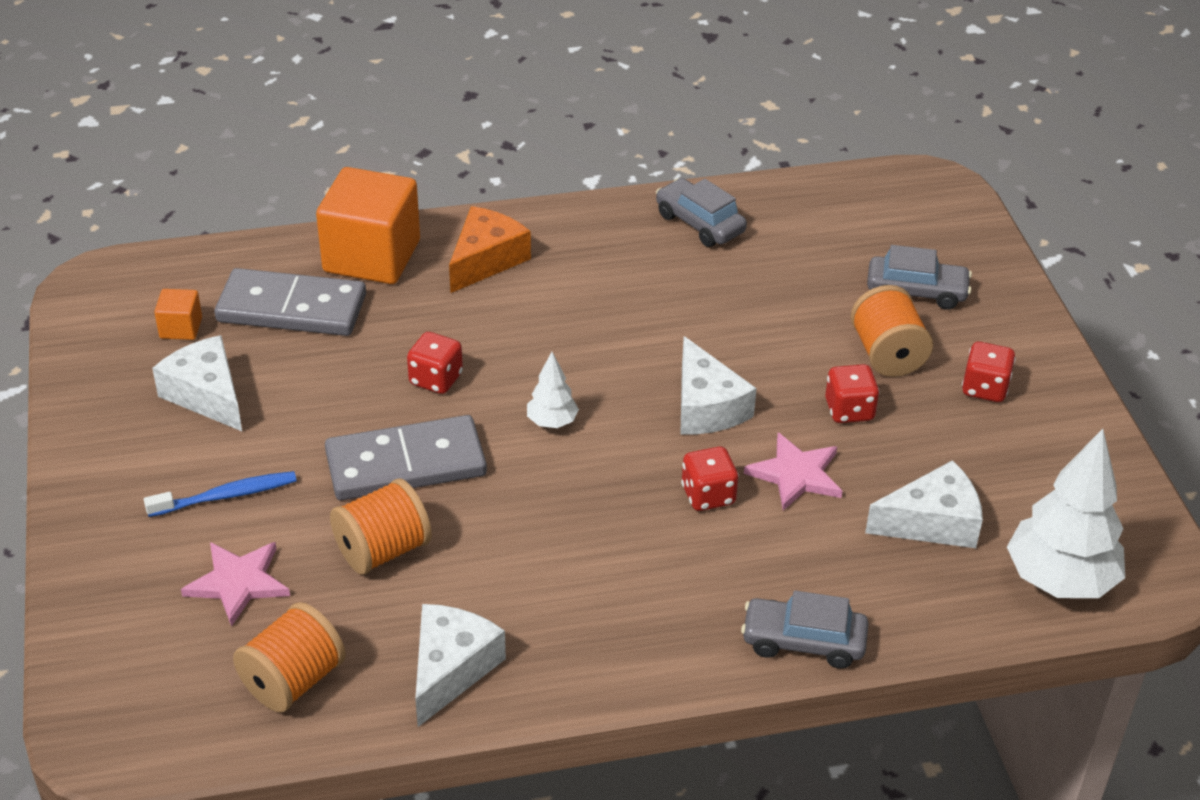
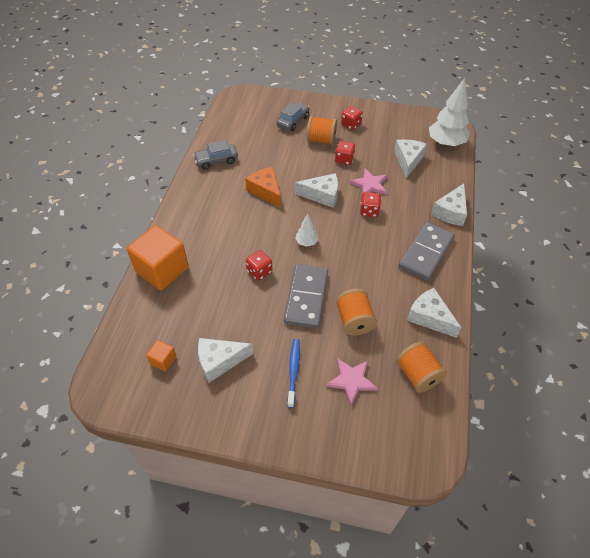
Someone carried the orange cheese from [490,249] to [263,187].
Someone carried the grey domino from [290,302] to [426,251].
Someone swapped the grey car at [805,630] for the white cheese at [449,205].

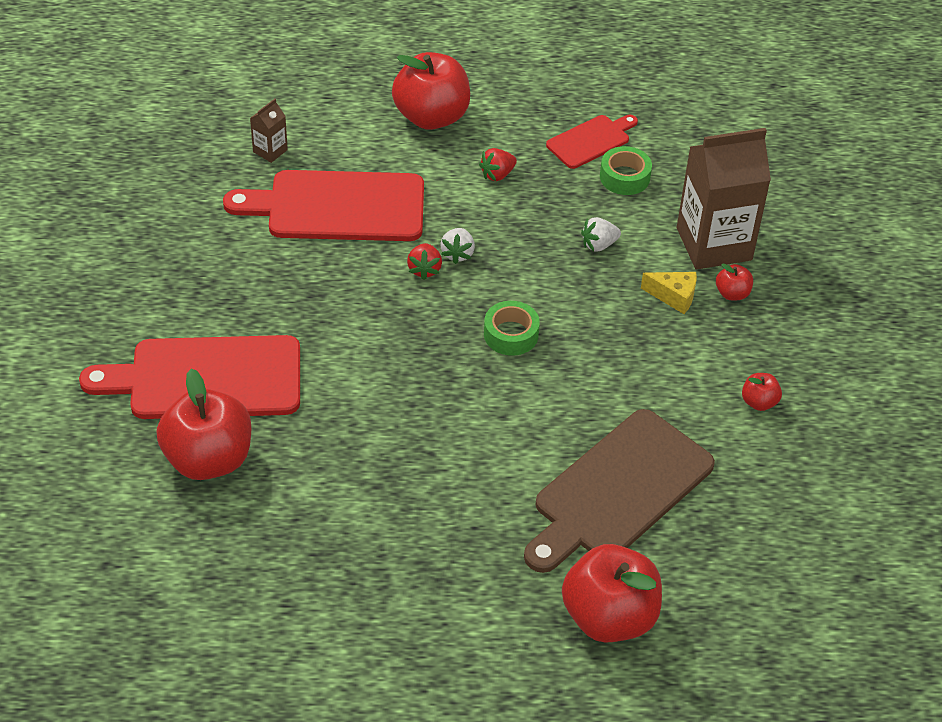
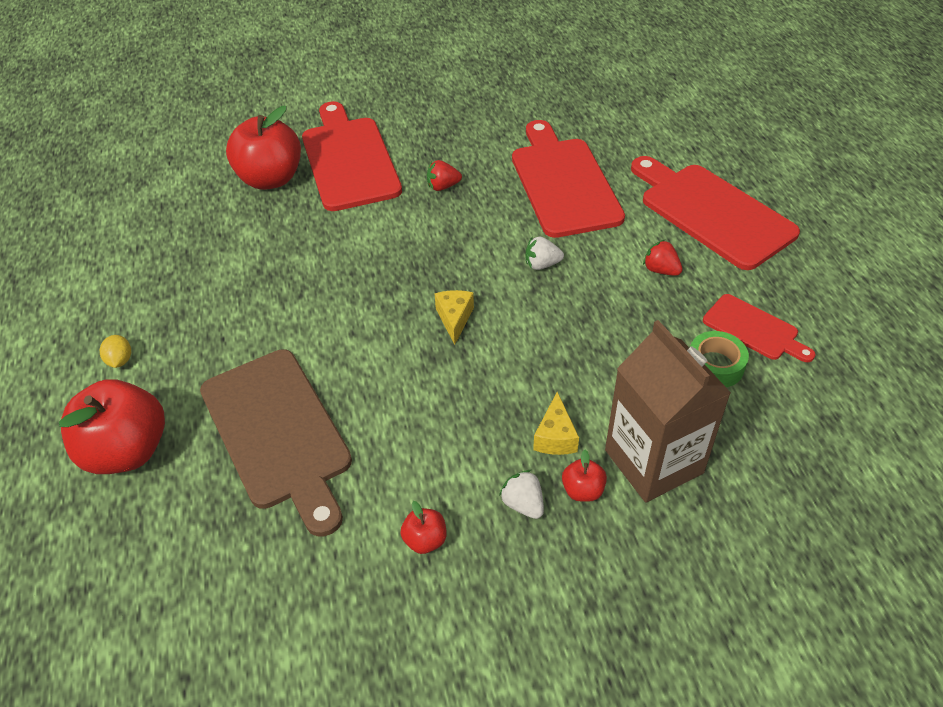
Someone put down the yellow lemon at [115,351].
Someone rotated the brown cutting board at [619,491] by 150 degrees counterclockwise.
Someone carried the red strawberry from [424,261] to [444,175].
Someone swapped the green tape at [512,328] for the yellow cheese at [454,317].
Someone carried the white strawberry from [601,234] to [521,494].
Someone swapped the red apple at [431,91] for the red cutting board at [715,213].
Someone took away the brown carton at [269,131].

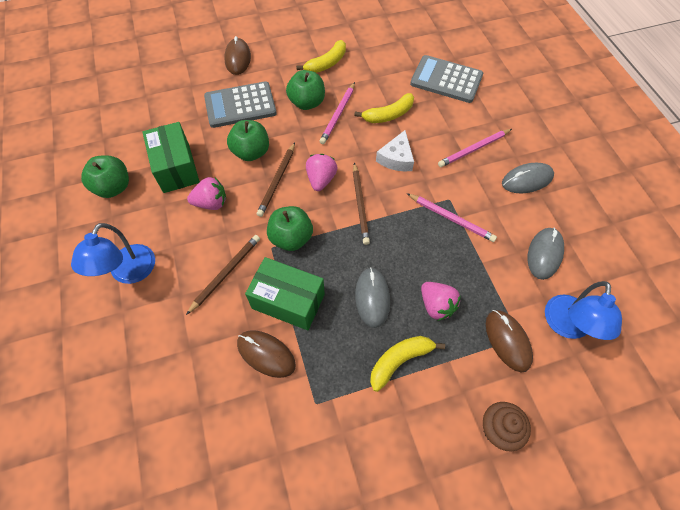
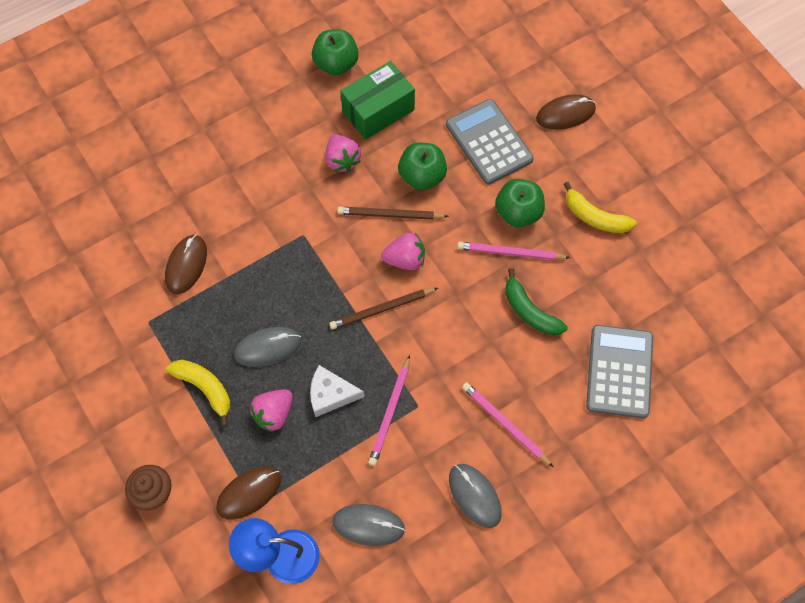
Someone carried the white cheese from [395,151] to [337,391].
Someone repainted the yellow banana at [384,108], which became the green banana at [537,301].
Someone took away the blue lamp at [113,253].
Someone took away the brown pencil at [223,275].
Someone took away the green box at [285,293].
Someone took away the green apple at [290,228].

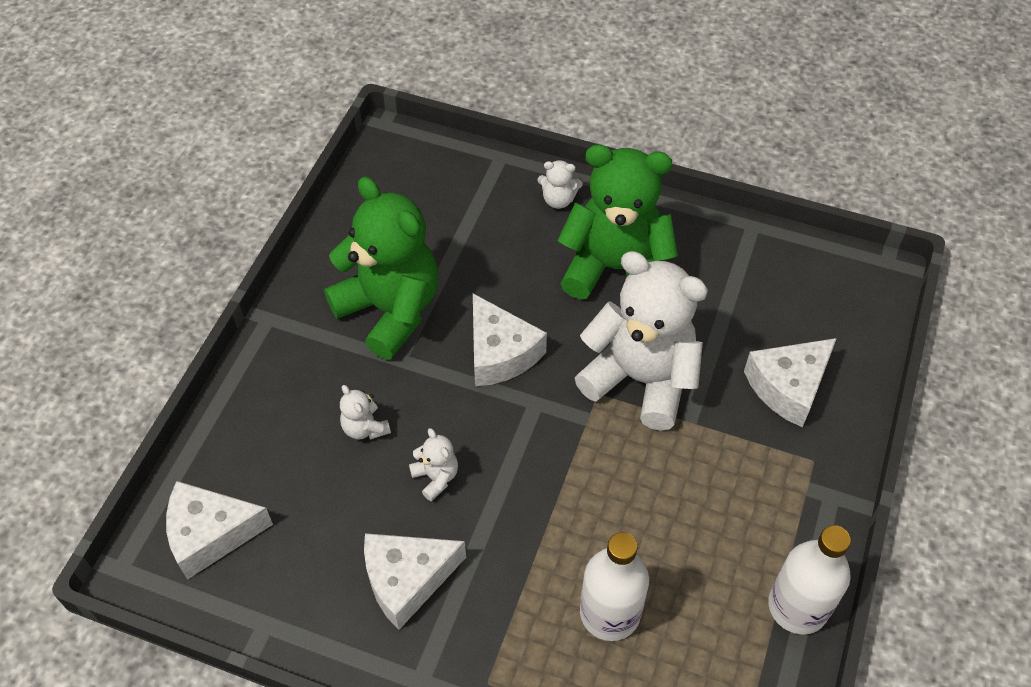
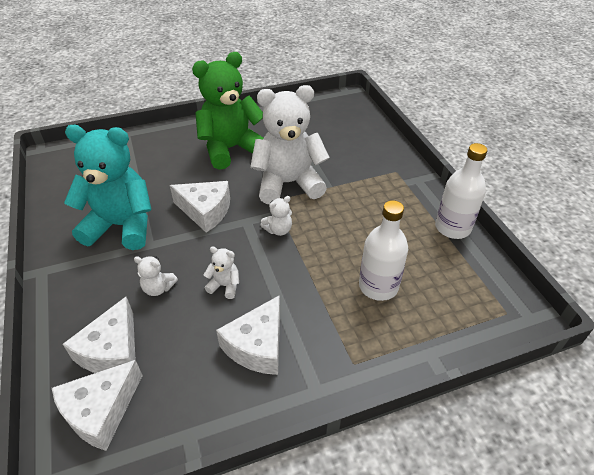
Someone carried the white cheese from [790,382] to [99,335].
Someone repainted the green teddy bear at [381,268], which became the turquoise teddy bear at [108,187].
Someone carried the white teddy bear from [560,184] to [276,216].

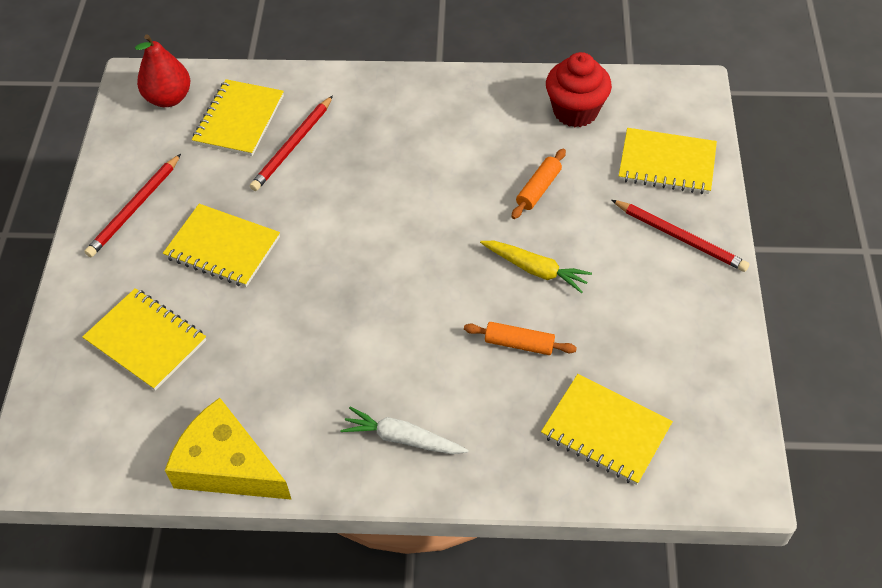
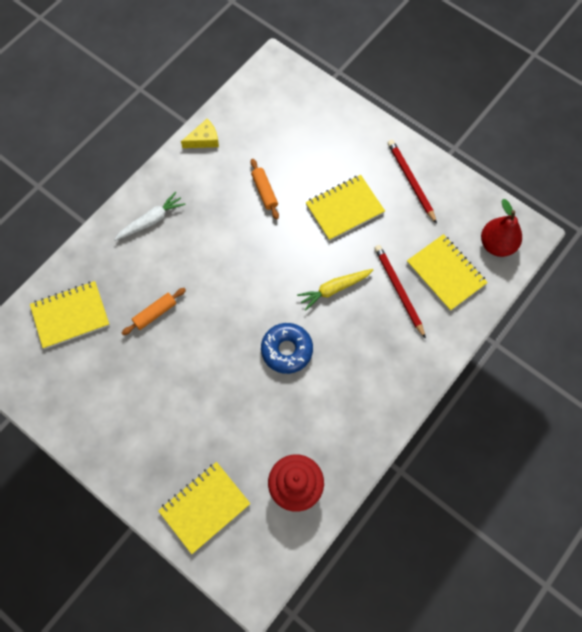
Someone scaled the yellow cheese at [228,449] by 0.53.
Someone carried the orange rolling pin from [538,183] to [265,189].
Someone put down the blue donut at [287,348].
Someone carried the yellow carrot from [536,267] to [335,290].
Someone took away the yellow notebook at [144,339].
Someone took away the red pencil at [680,236].

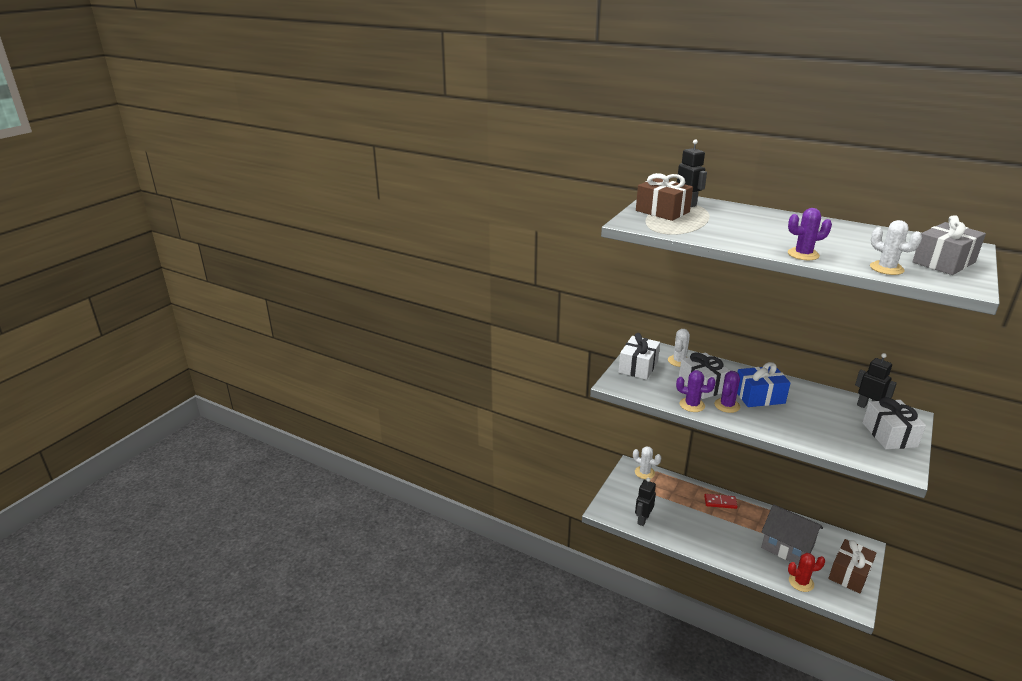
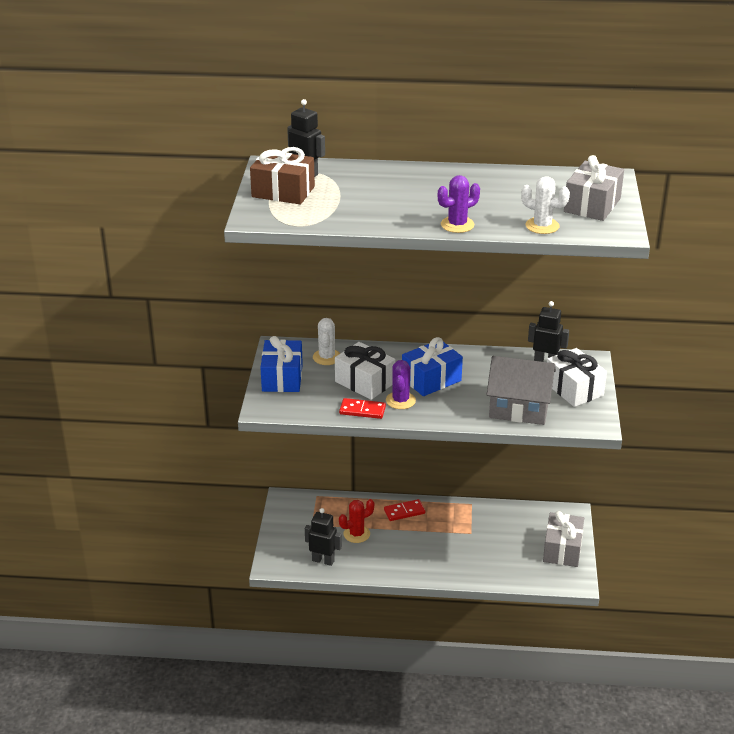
Someone repainted the white gift at [639,356], which became the blue gift at [281,364].
Someone rotated the black robot at [645,502] by 105 degrees clockwise.
Someone swapped the purple cactus at [696,391] for the red domino at [362,408].
Someone carried the red cactus from [806,572] to [356,521].
Someone carried the grey house from [792,534] to [521,390].
Someone repainted the brown gift at [852,566], which became the grey gift at [563,539].
Someone took away the white cactus at [647,462].

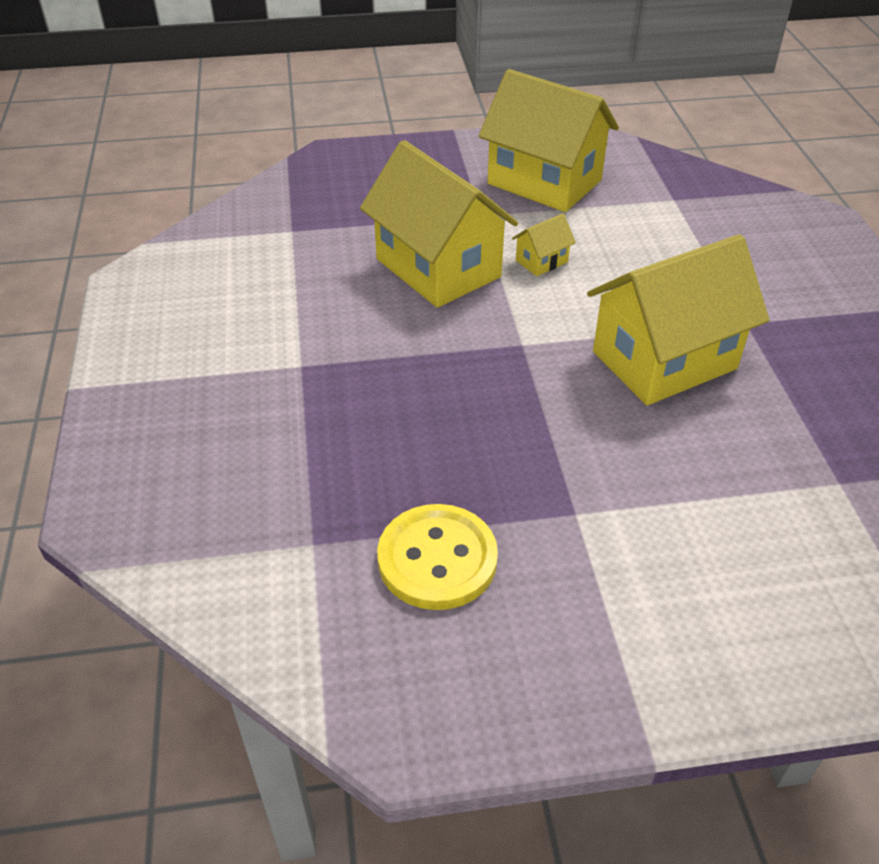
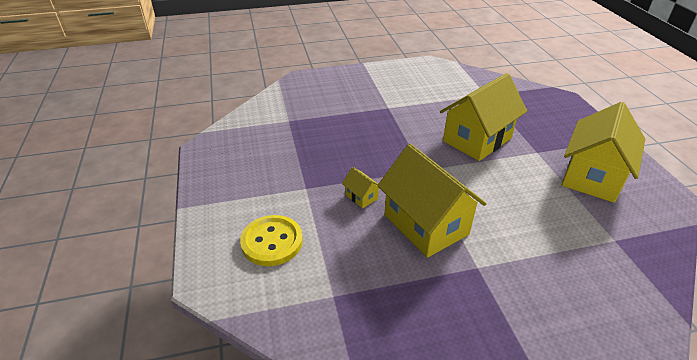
Someone carried the yellow button from [437,557] to [271,240].
Someone carried the yellow house from [544,244] to [360,187].

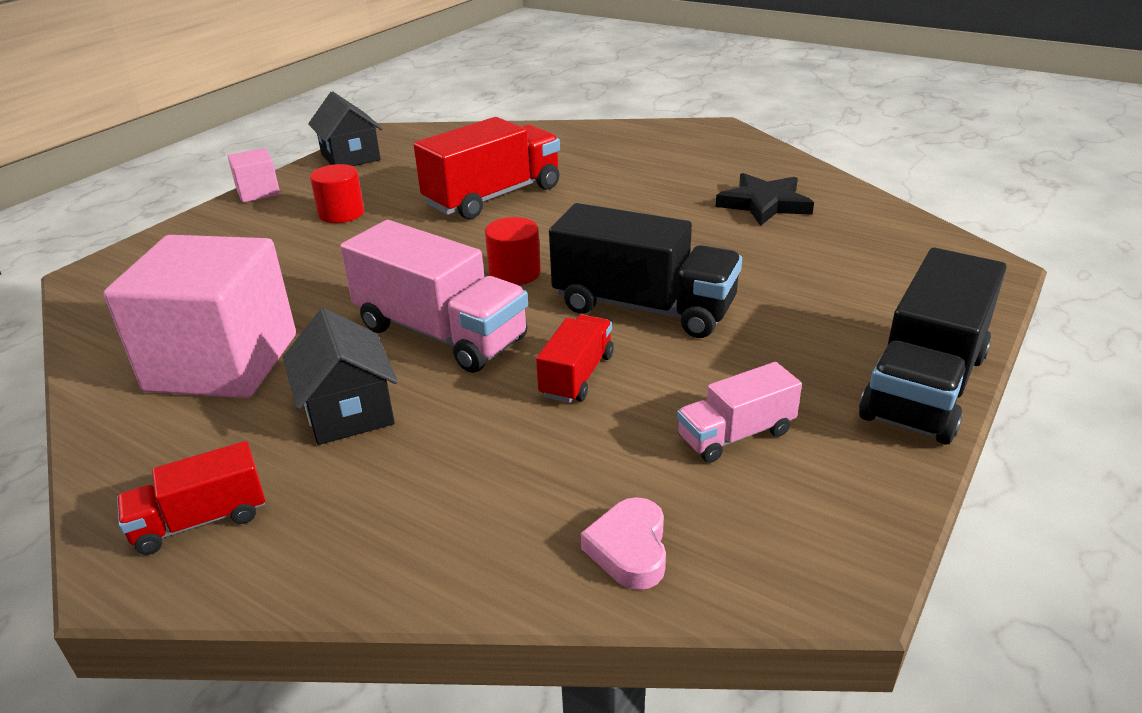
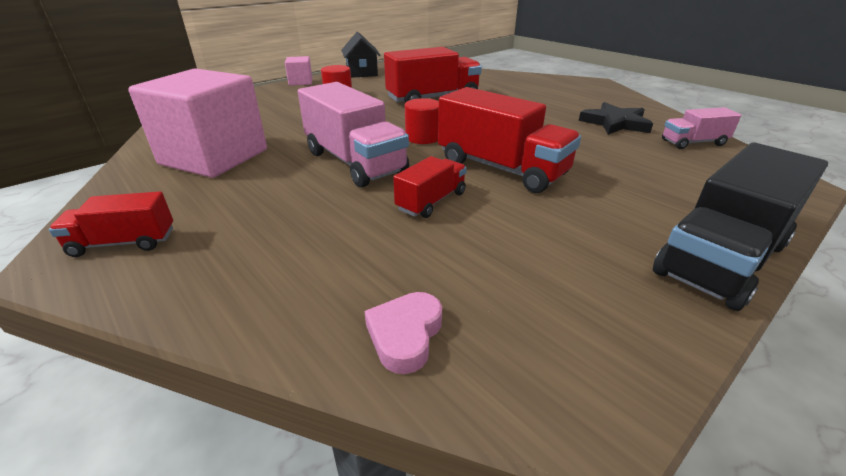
Someone repainted the black truck at [645,270], which became the red truck at [509,140].
Someone carried the pink truck from [739,412] to [701,128].
Someone took away the black house at [340,376].

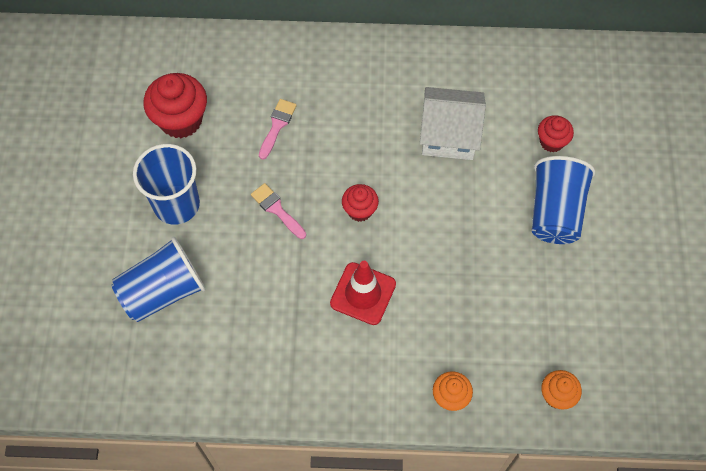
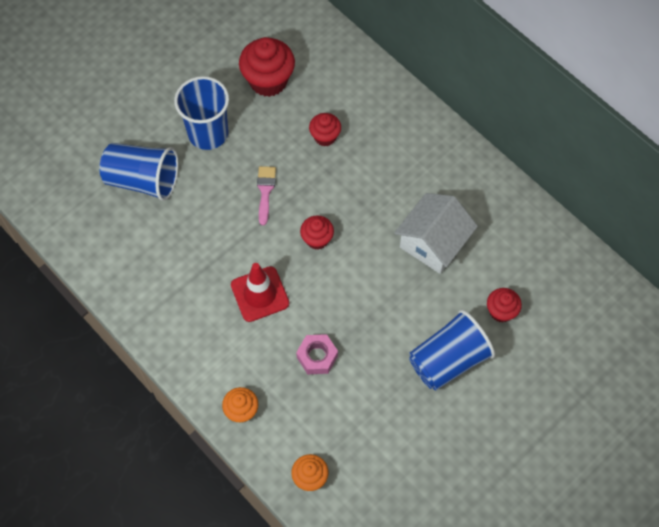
Someone put down the pink nut at [317,354].
Someone swapped the pink brush at [278,129] for the red cupcake at [325,130].
Someone rotated the white house at [453,123] by 75 degrees clockwise.

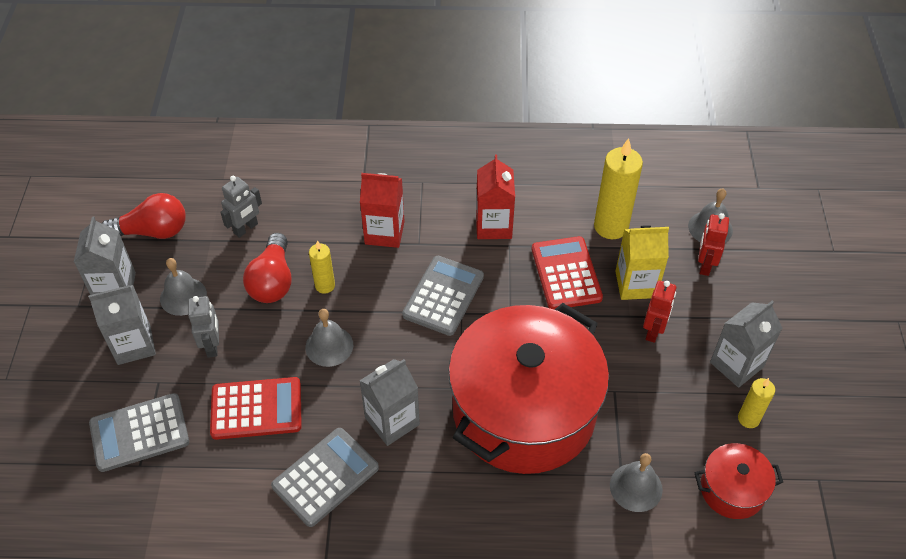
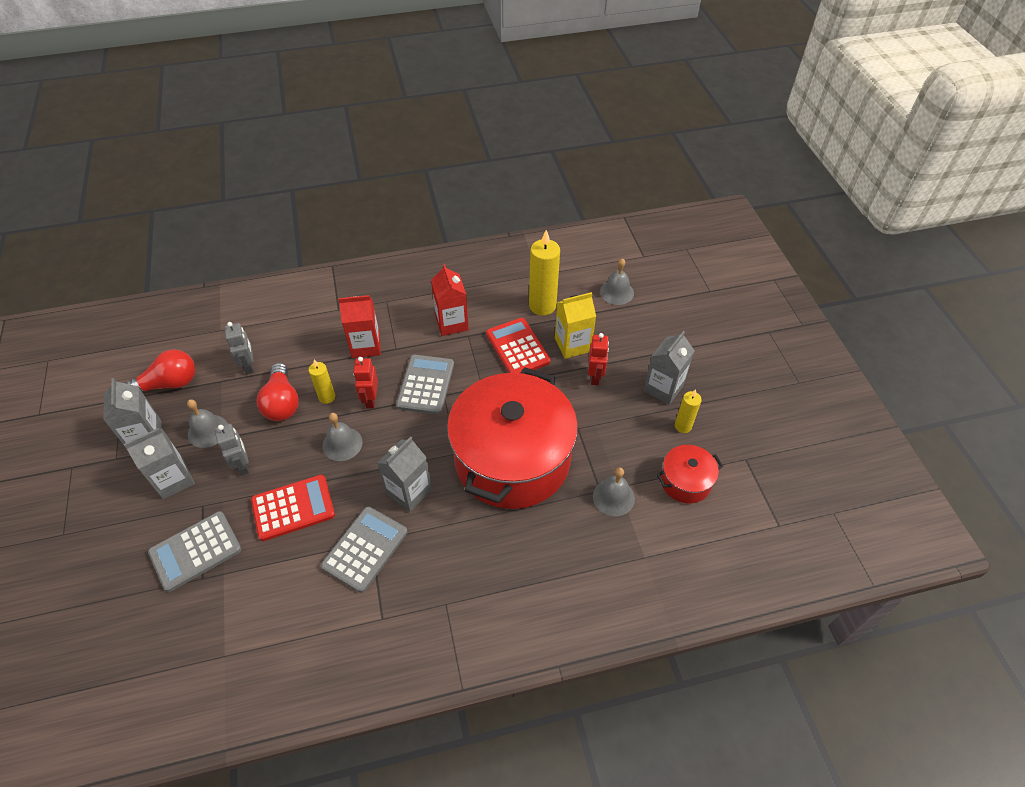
Someone rotated the grey robot at [241,207] by 45 degrees counterclockwise.
Someone carried the red robot from [713,244] to [365,383].

